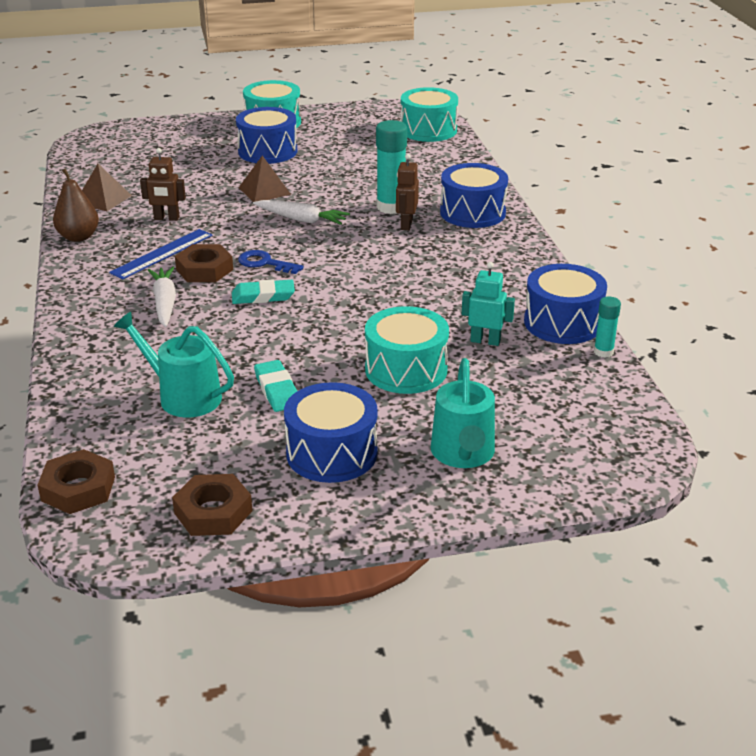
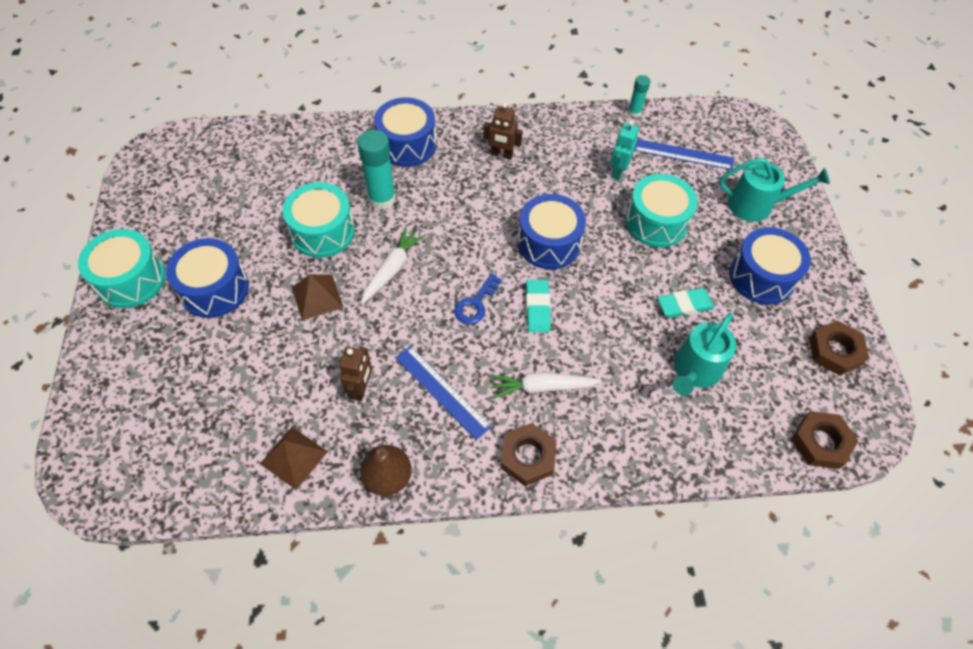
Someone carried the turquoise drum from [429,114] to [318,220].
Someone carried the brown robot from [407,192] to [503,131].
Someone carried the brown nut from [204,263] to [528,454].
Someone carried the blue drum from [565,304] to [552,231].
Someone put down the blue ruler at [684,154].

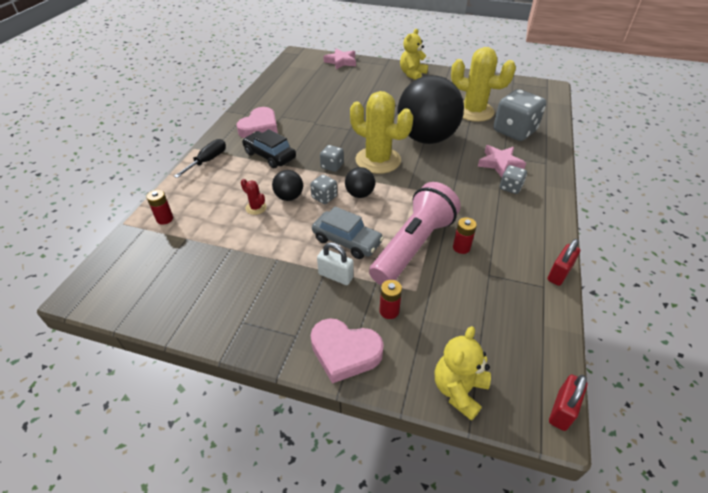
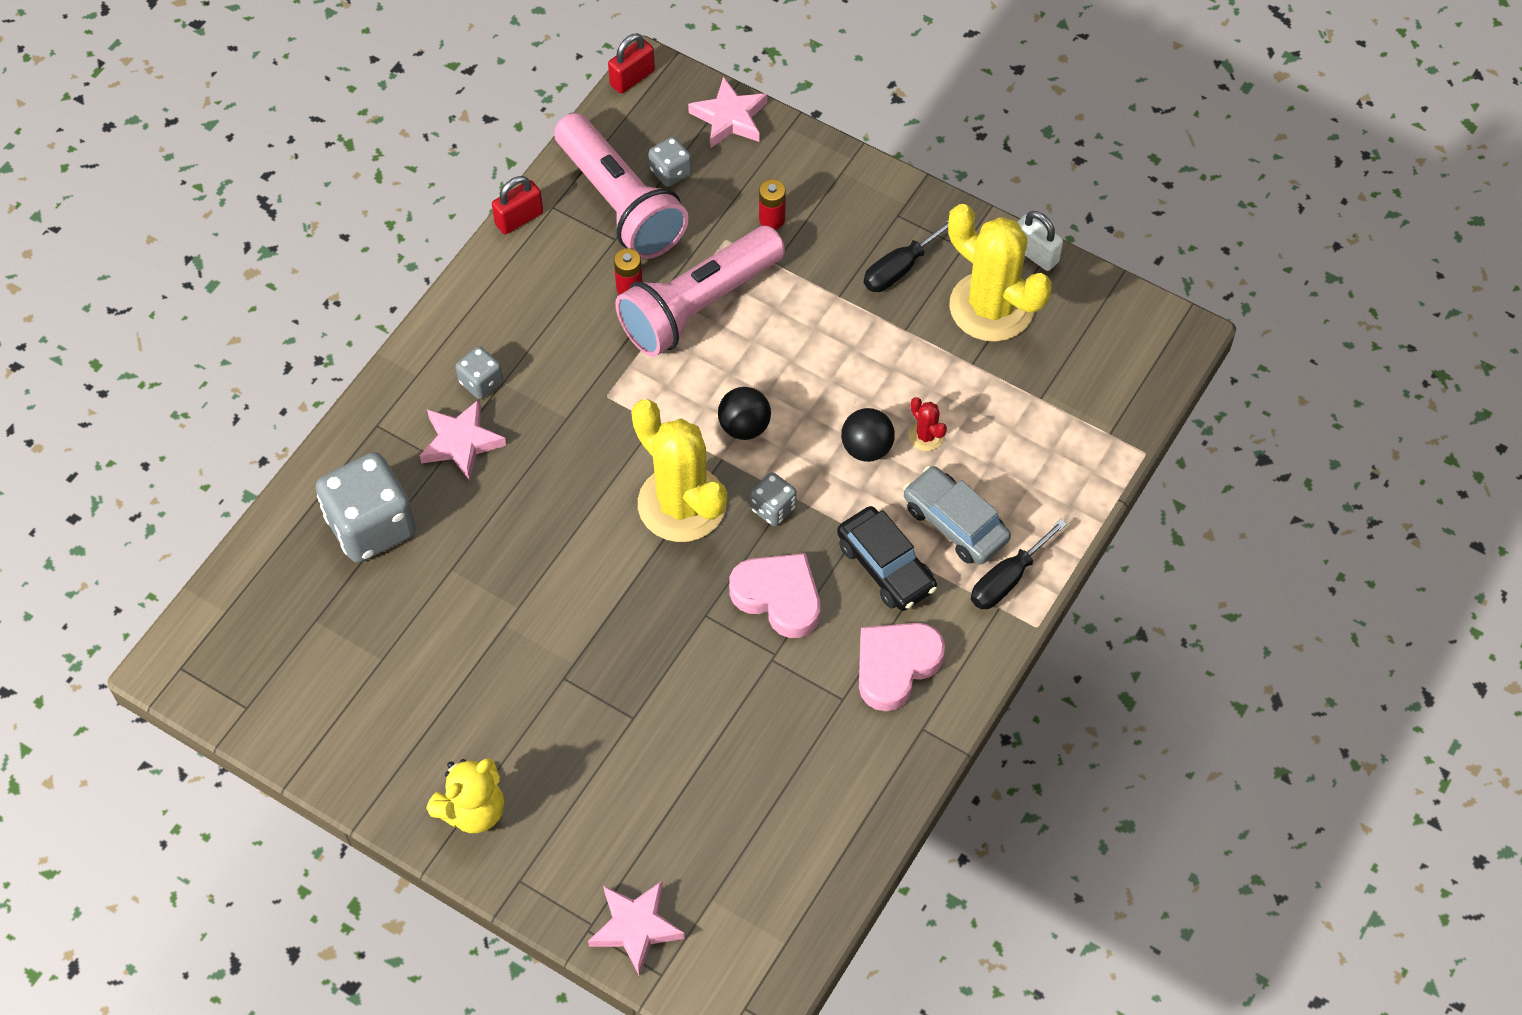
Someone put down the pink flashlight at [621,186].
Someone carried the grey dice from [323,189] to [670,162].
Someone swapped the yellow teddy bear at [463,373] for the pink star at [727,112].
Someone carried the pink heart from [347,351] to [774,595].
Someone put down the black screwdriver at [906,256].
Someone carried the grey car from [348,232] to [957,515].
Someone carried the yellow cactus from [483,84] to [1000,273].
Someone carried the white padlock from [335,263] to [1040,241].
Someone took away the red battery at [159,207].
Someone took away the black ball at [431,109].

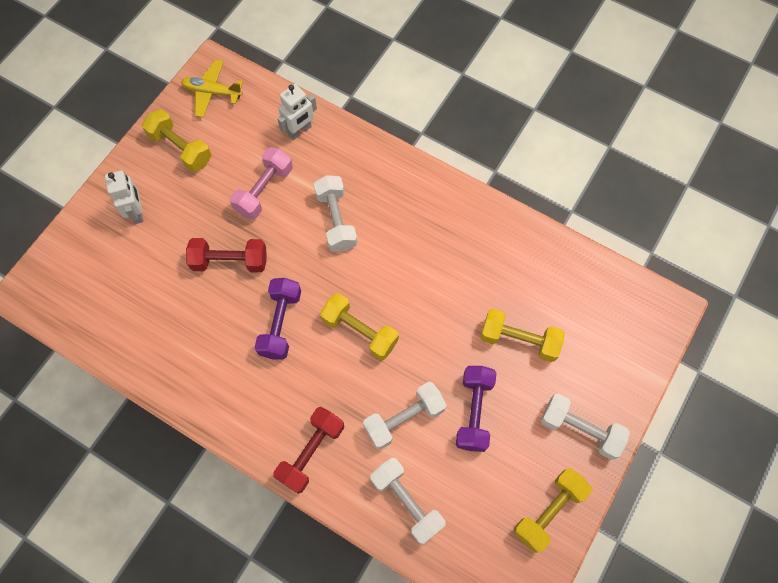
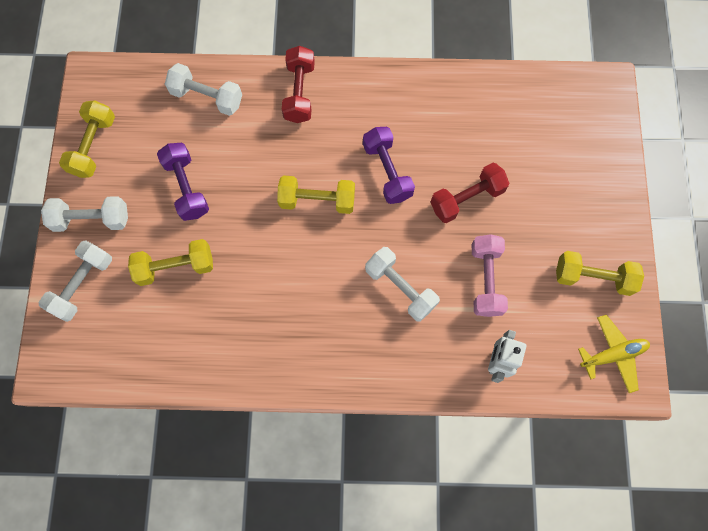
Someone carried the white dumbbell from [404,416] to [75,281].
Someone took away the white robot at [124,197].

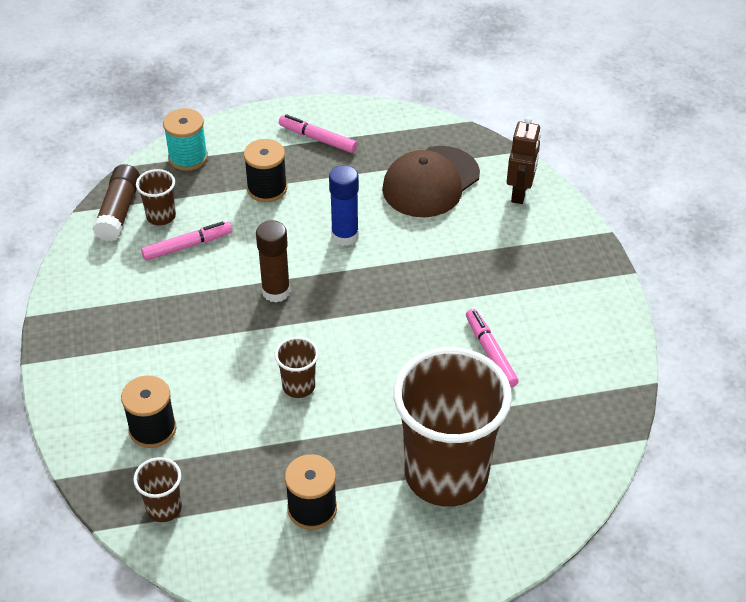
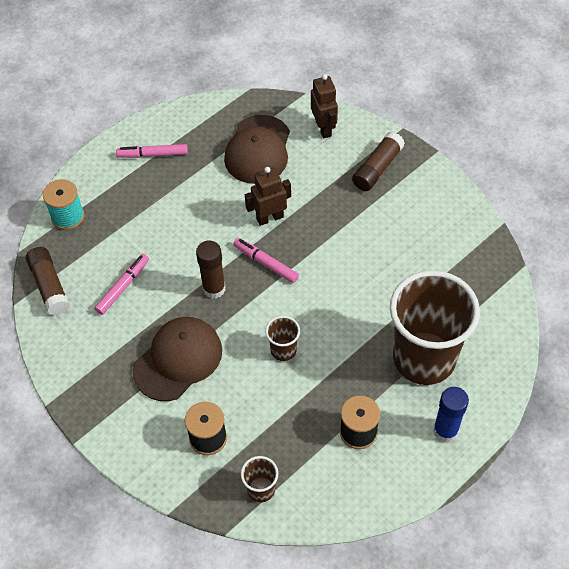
Someone put down the brown cap at [177,359].
Someone carried the pink marker from [492,348] to [266,260].
Someone put down the brown robot at [268,196].
Someone put down the brown glue stick at [378,161].
Someone carried the blue glue stick from [344,205] to [451,415].
Someone took away the brown cup at [156,197].
Someone took away the black spool at [265,170].

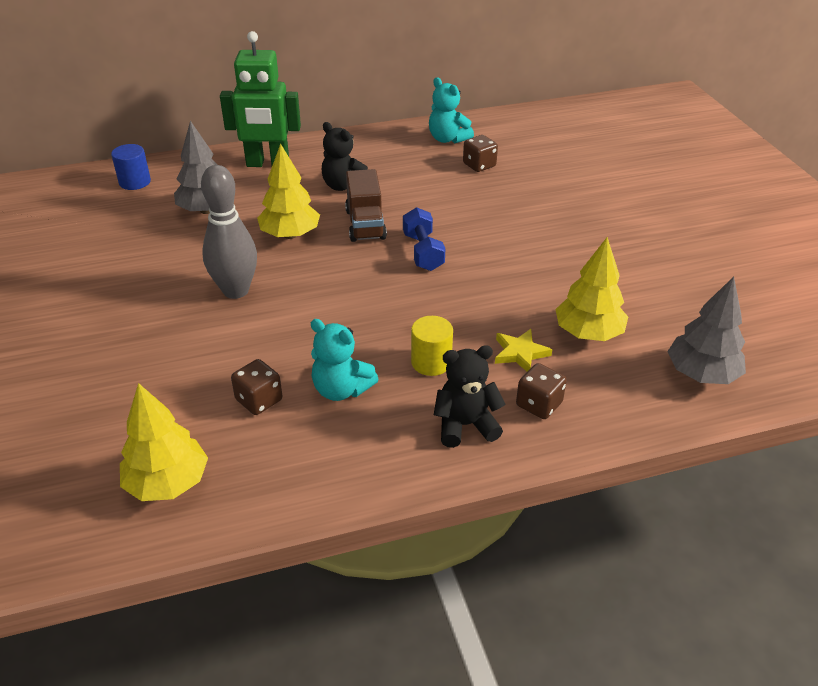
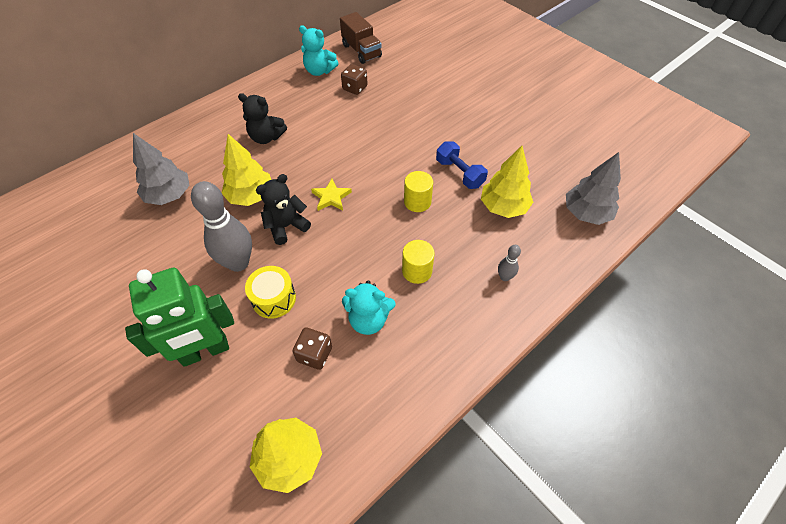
Someone carried the green robot from [260,99] to [179,317].
Someone put down the yellow drum at [270,292].
Someone carried the black teddy bear from [470,396] to [283,209].
Someone carried the yellow star from [524,350] to [331,195].
Someone carried the brown truck from [366,205] to [361,38].
Someone put down the yellow cylinder at [418,191].
Someone carried the blue dumbbell from [424,239] to [462,165].
Someone swapped the brown dice at [541,391] for the grey bowling pin at [509,263].
Someone took away the blue cylinder at [131,167].

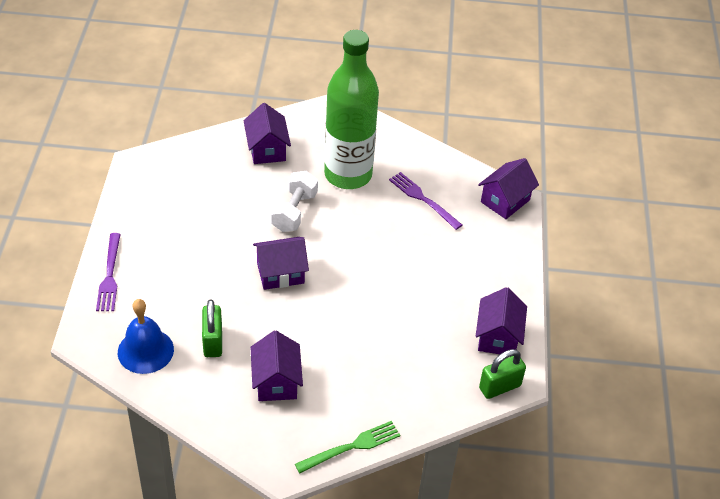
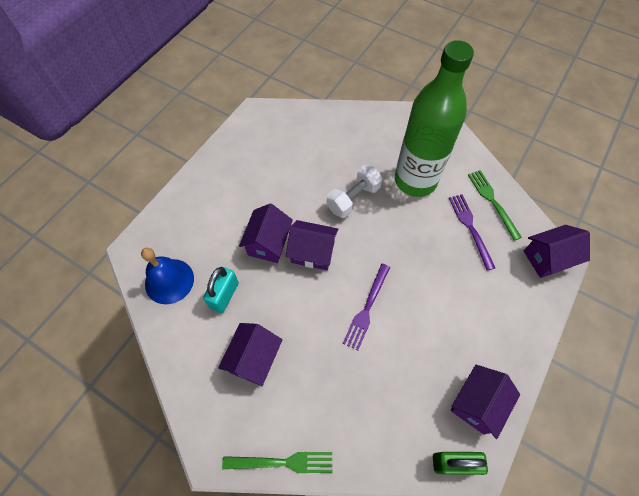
Someone repainted the green padlock at [212,328], which became the turquoise padlock at [221,290].
Someone carried the purple house from [267,133] to [266,233].
Someone carried the purple fork from [108,272] to [366,307].
Someone put down the green fork at [495,205].

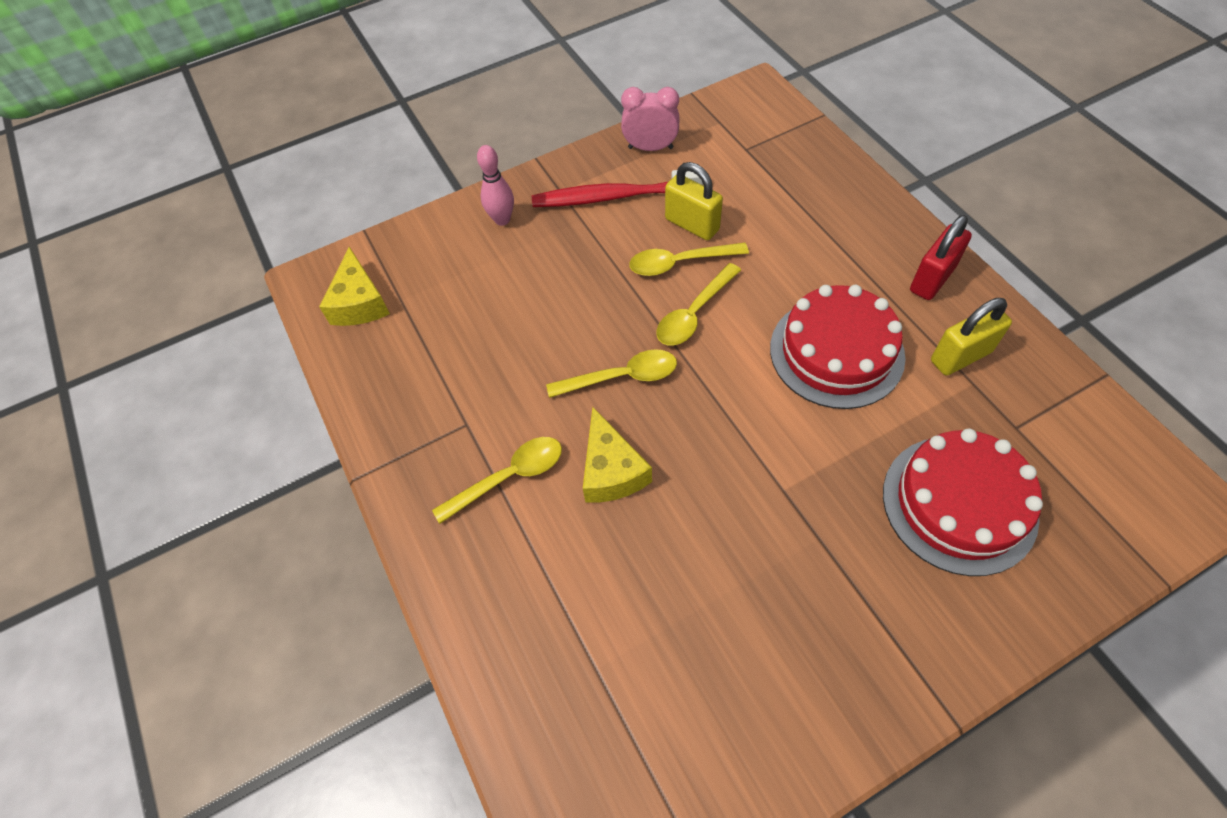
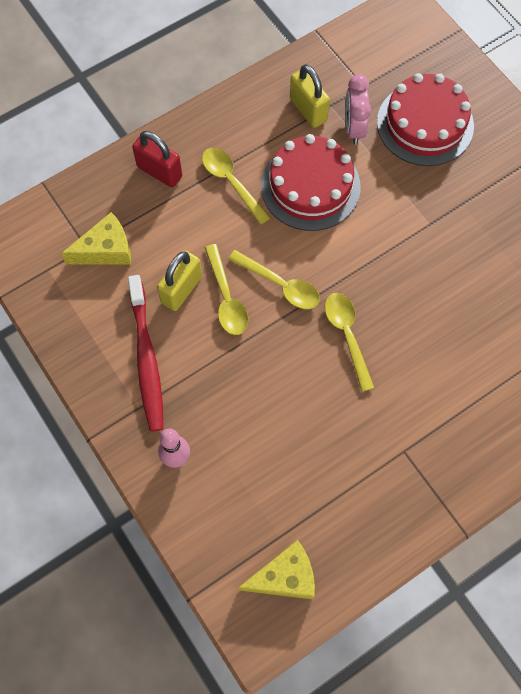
Someone carried the yellow cheese from [617,455] to [96,238].
Someone carried the red padlock from [941,257] to [157,159].
Someone carried the yellow spoon from [497,480] to [236,186].
Someone carried the pink clock from [650,119] to [358,109].

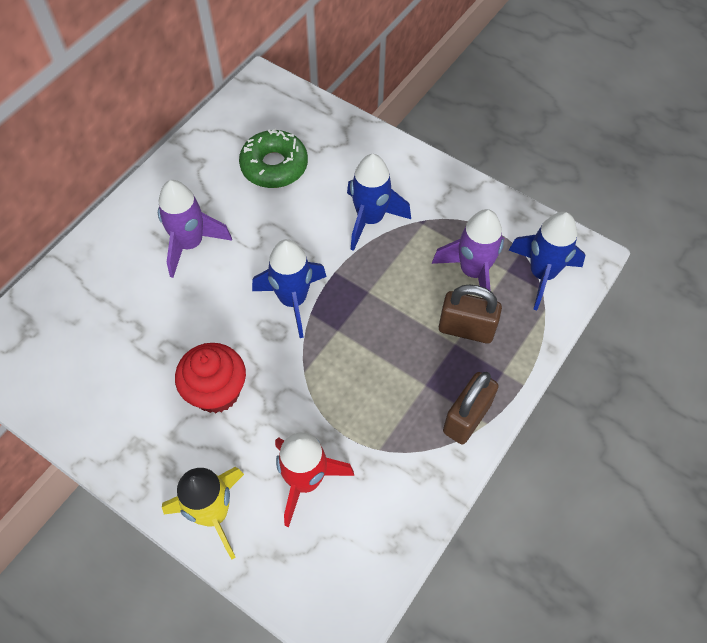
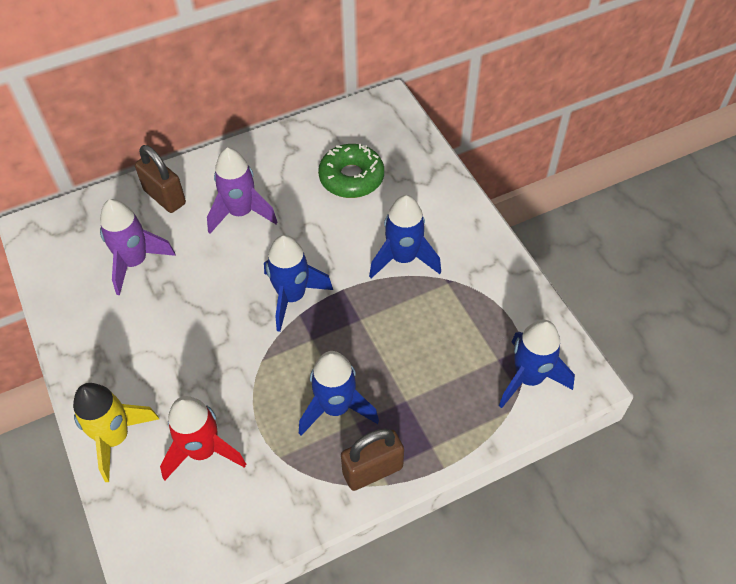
Someone carried the purple rocket from [468,250] to [138,247].
Someone carried the brown padlock from [470,314] to [160,179].
Someone put down the blue rocket at [339,393].
Someone took away the red cupcake at [210,378].

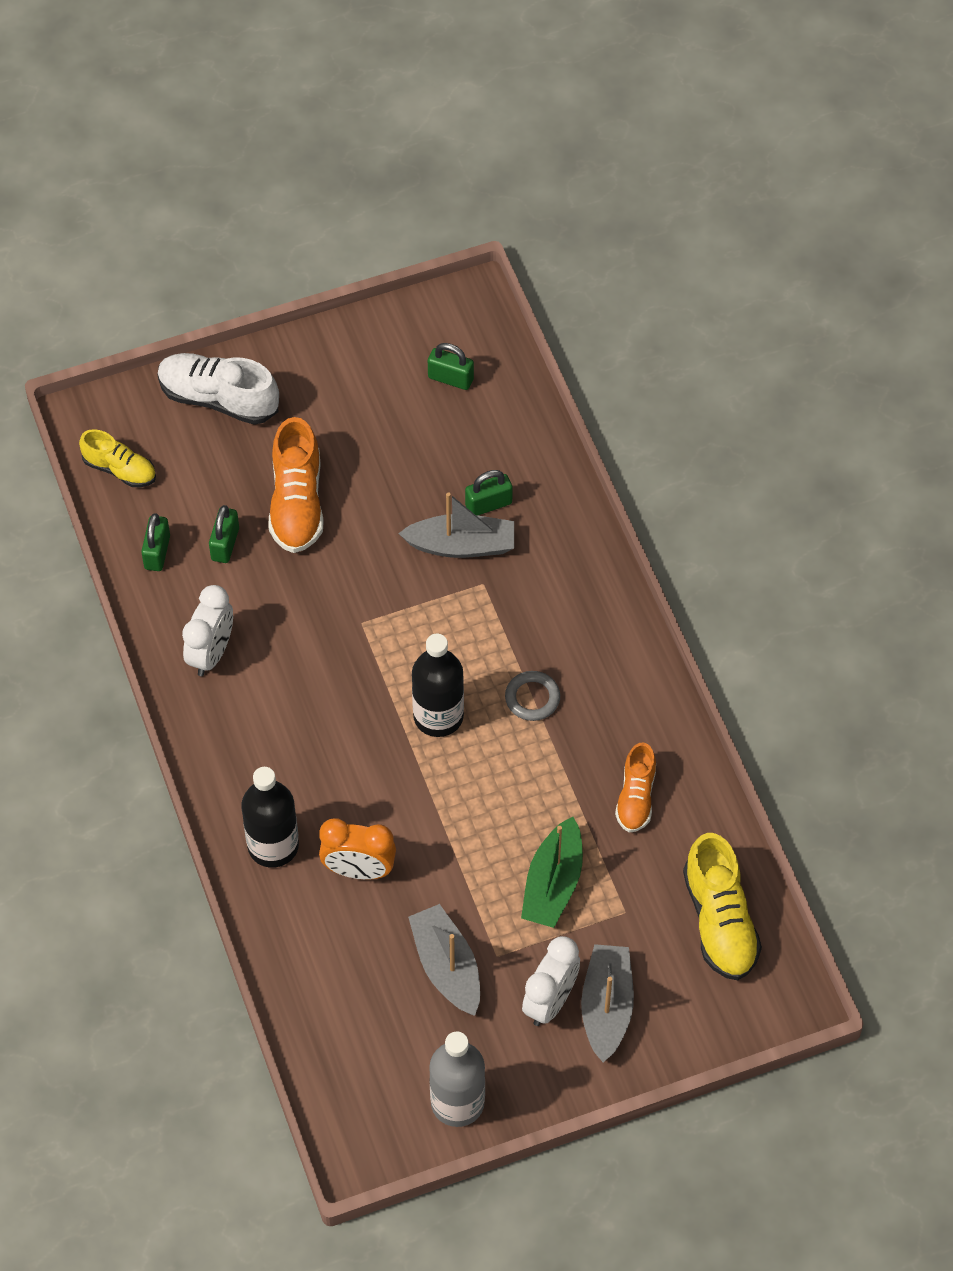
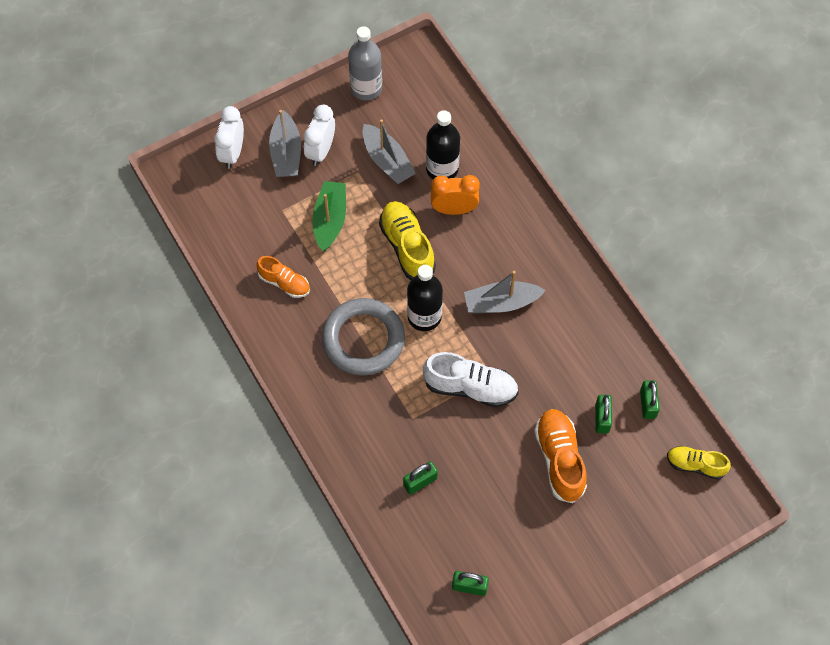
Someone carried the white clock from [207,630] to [229,137].
Someone rotated the orange shoe at [635,787] by 120 degrees clockwise.
Someone scaled the grey ring at [532,696] by 2.19.
Someone carried the yellow shoe from [722,906] to [407,240].
Someone carried the white shoe from [218,389] to [471,379].
Someone carried the black bottle from [270,817] to [443,144].
Someone carried the grey boat from [456,525] to [505,292].

